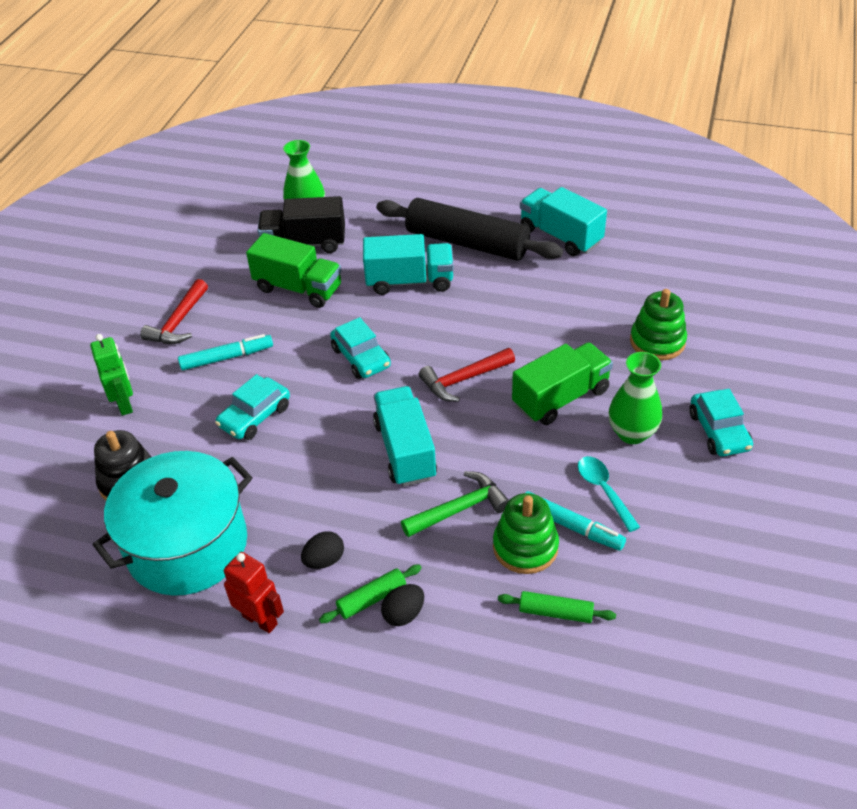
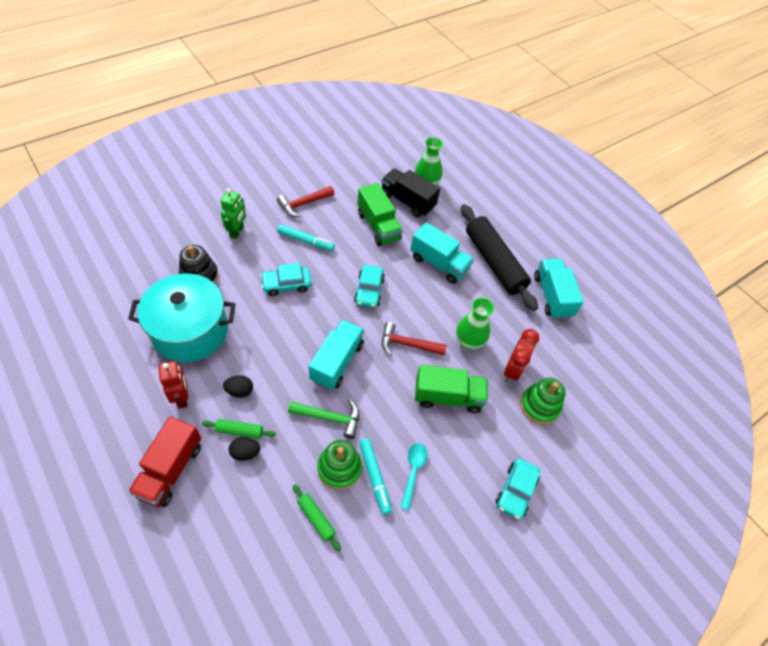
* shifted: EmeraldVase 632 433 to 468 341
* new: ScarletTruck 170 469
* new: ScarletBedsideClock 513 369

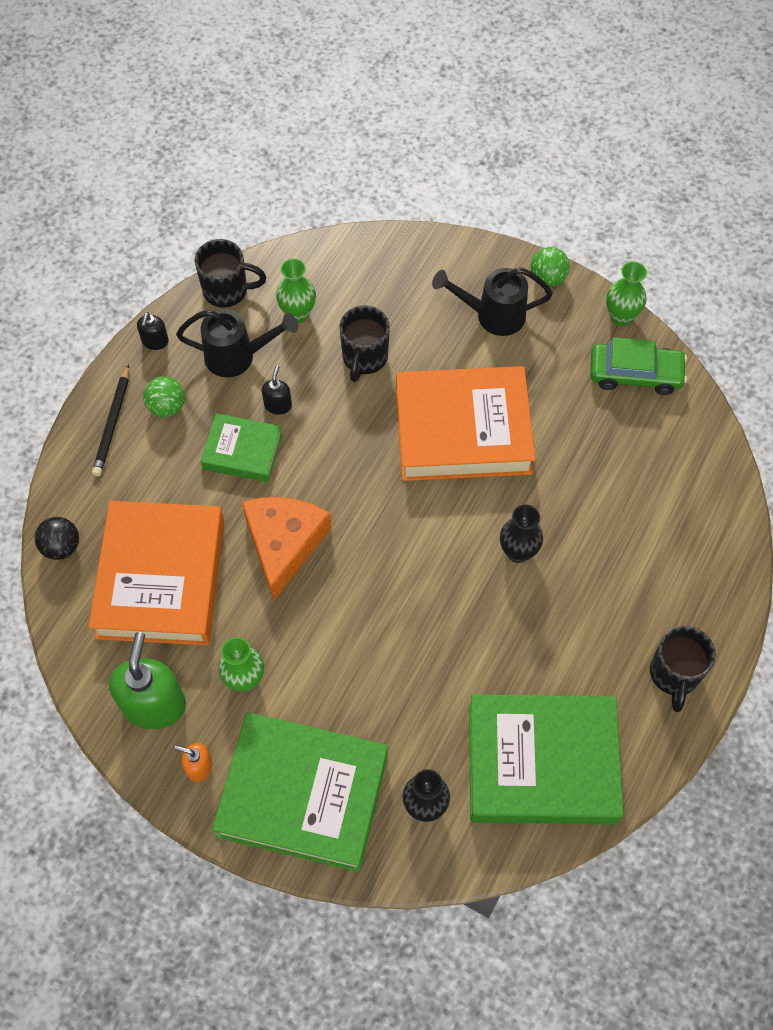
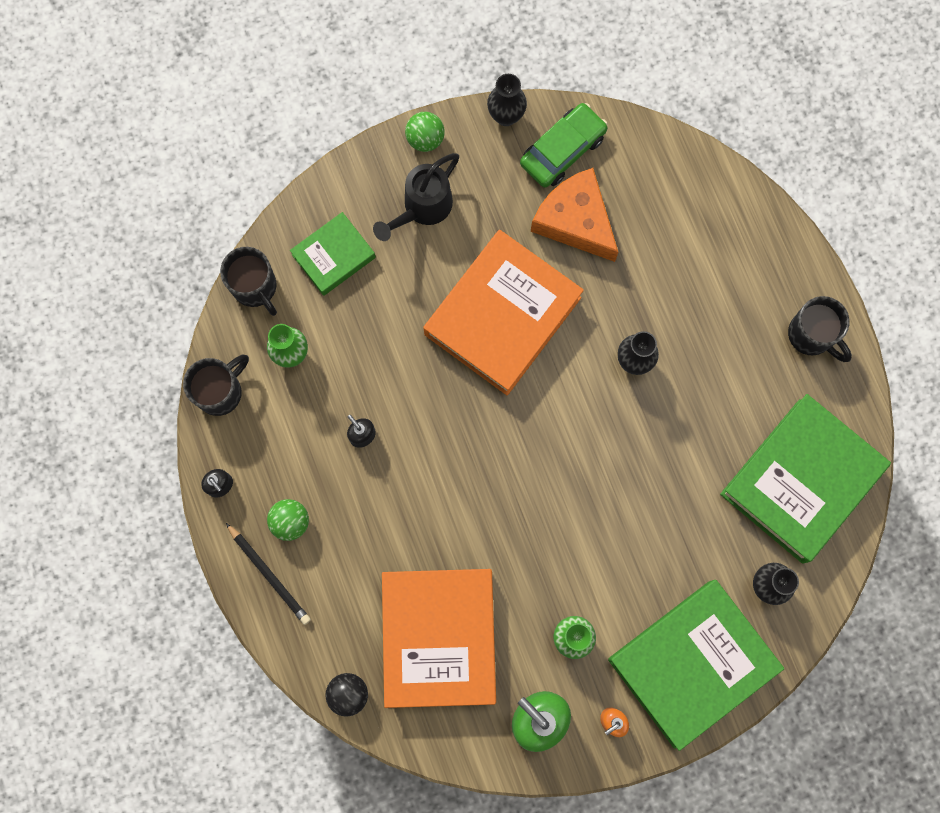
* rotated: BrightOrangeHardback 161 578 = 439 638 45 degrees clockwise
* gone: BlackSprinklingCan 237 356
* shifted: EmeraldHardback 242 451 to 333 256
* shifted: BrightOrangePieceOfCheese 284 544 to 575 221
* shifted: BlackMug 364 358 to 255 287
* repainted: EmeraldVase 621 316 to BlackVase 506 116

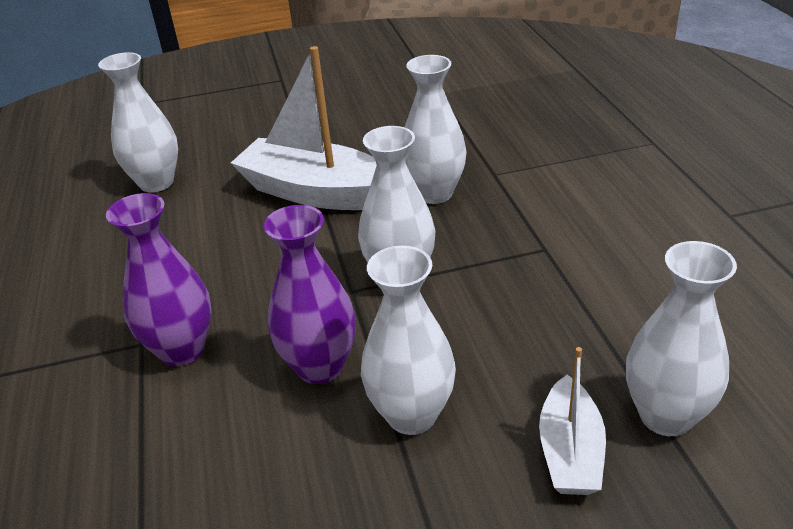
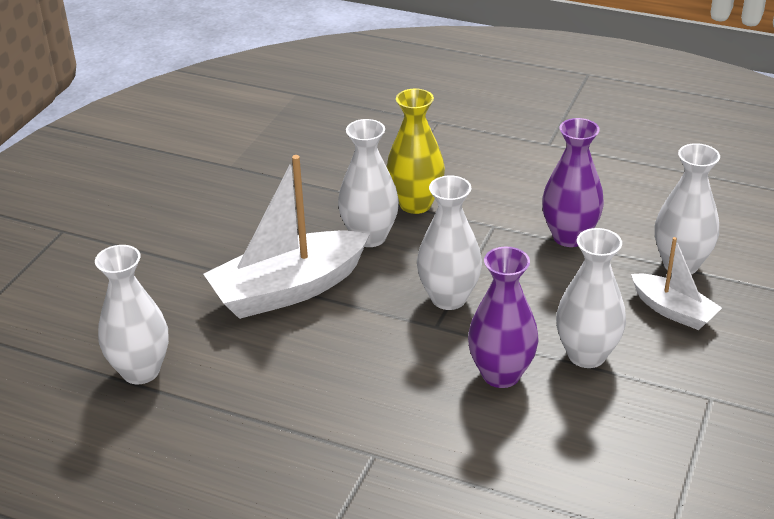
* shifted: PurpleVase 182 350 to 569 237
* new: YellowVase 415 204

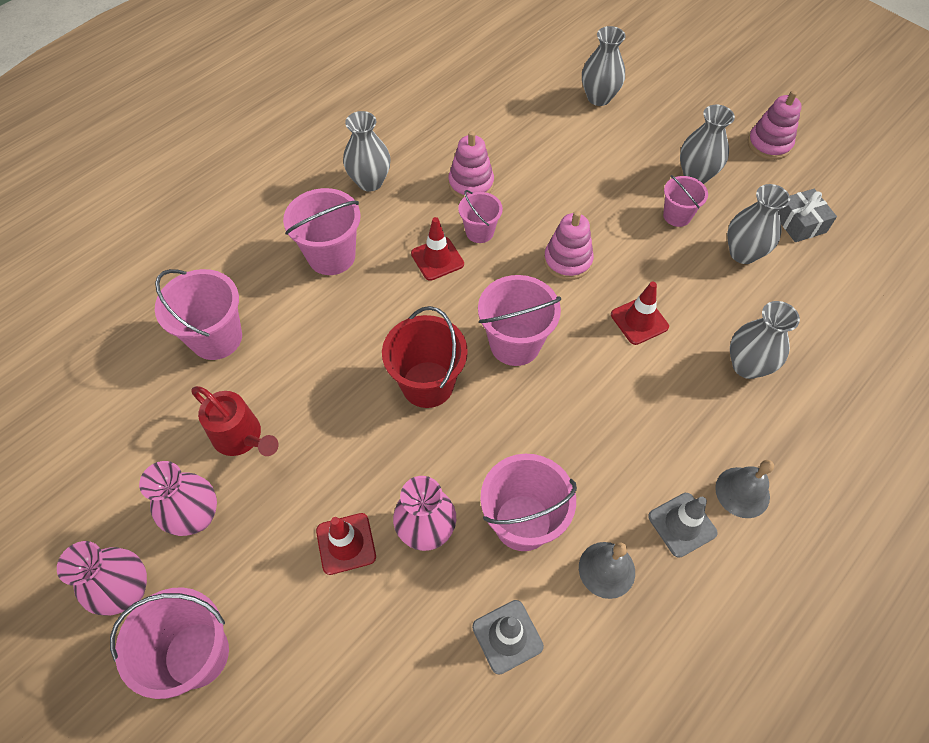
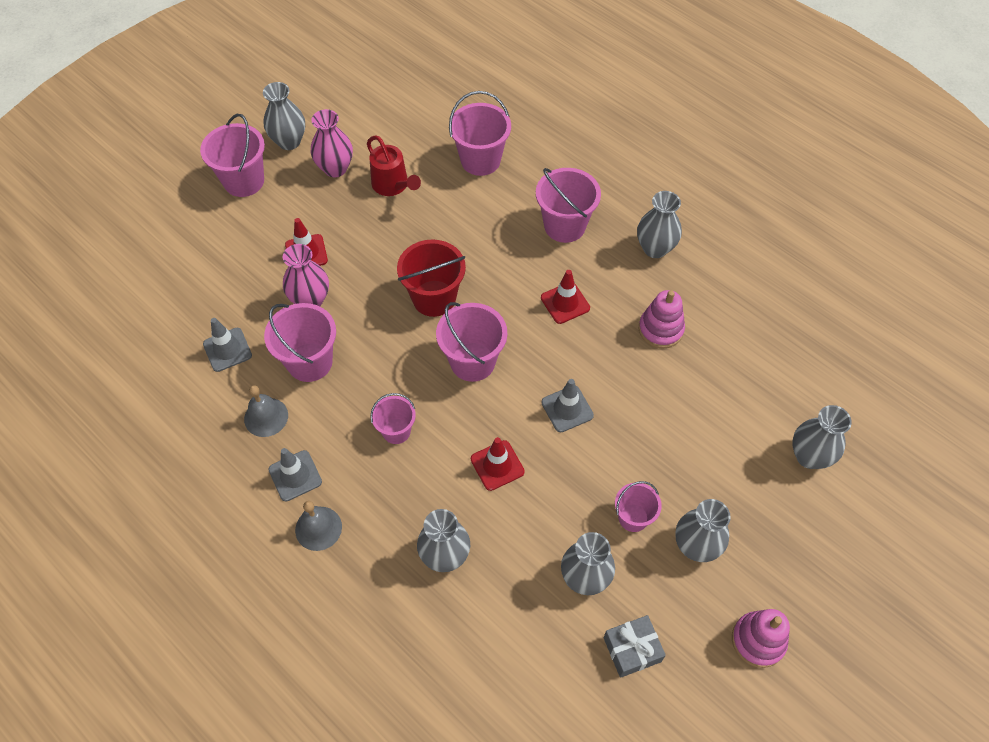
* repainted: RosyVase 127 590 to GreyVase 289 141
* rotated: ScarletSprinklingCan 242 438 = 393 186 75 degrees counterclockwise
* shifted: RosyPail 479 232 to 396 431
* swapped: RosyRingStacker 567 261 to GreySafetyCone 567 409

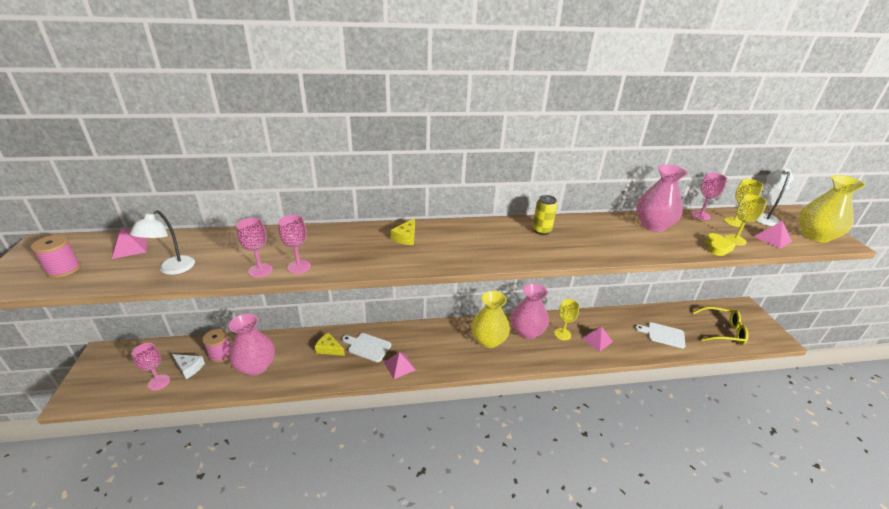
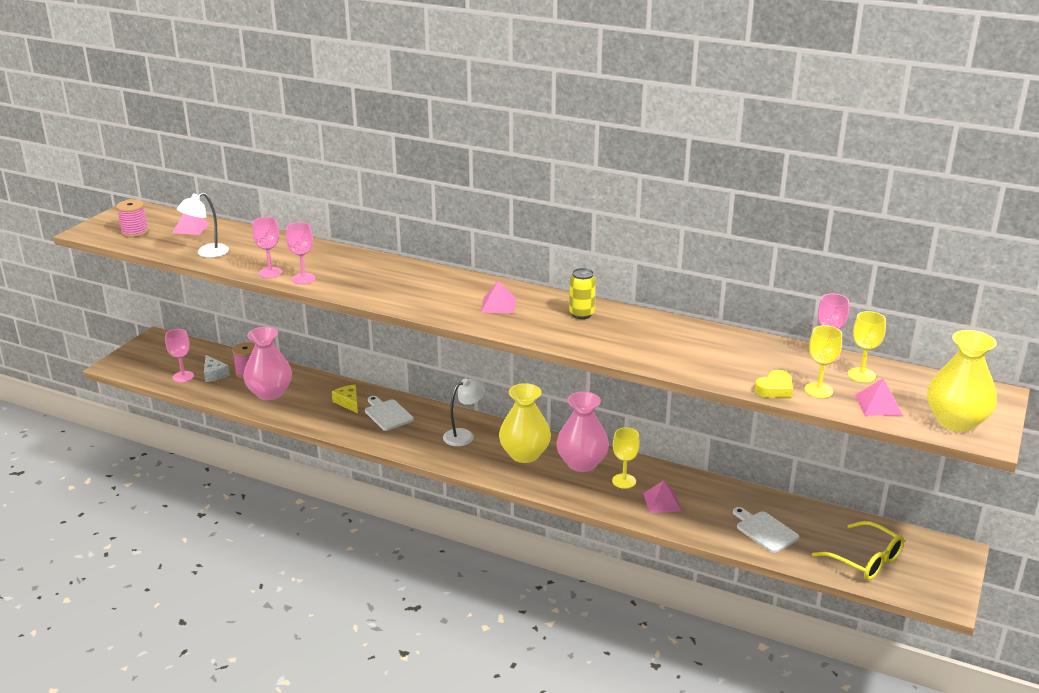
* shifted: RosySolidPyramid 399 366 to 498 305
* gone: YellowPieceOfCheese 406 237
* gone: RosyVase 653 225
* shifted: PureWhiteReadingLamp 764 217 to 464 435

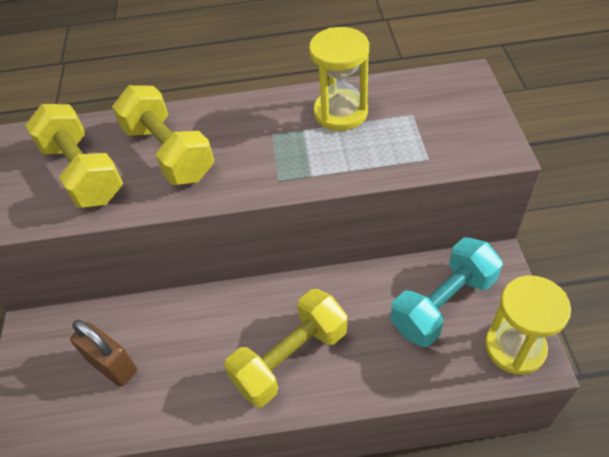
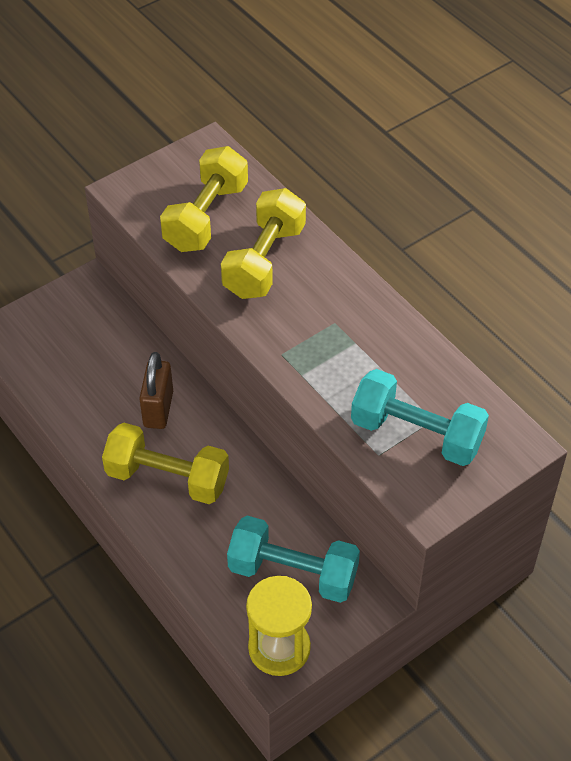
* shifted: RussetPadlock 113 365 to 158 409
* gone: YellowHourglass 340 112
* new: TurquoiseHandWeight 416 434

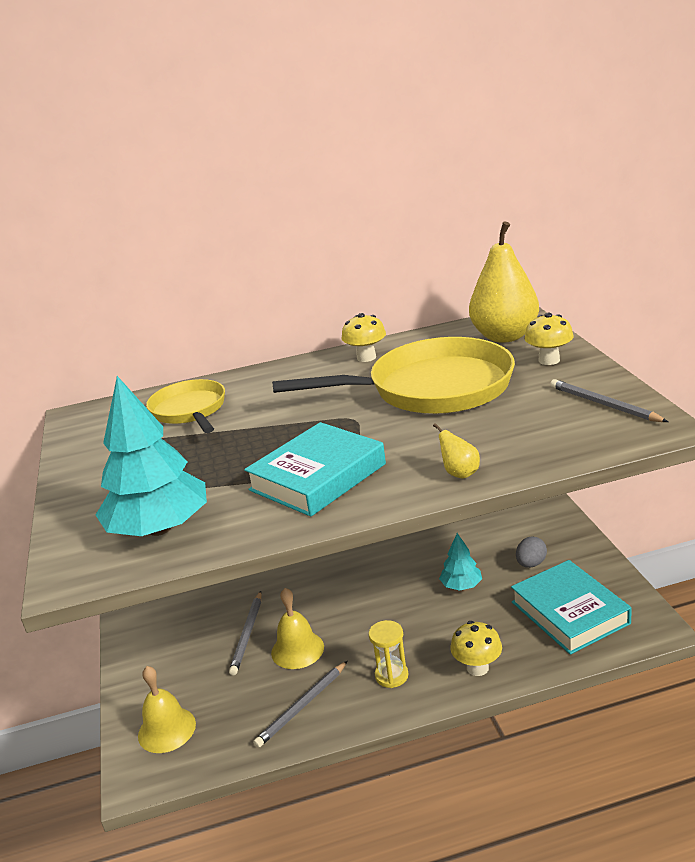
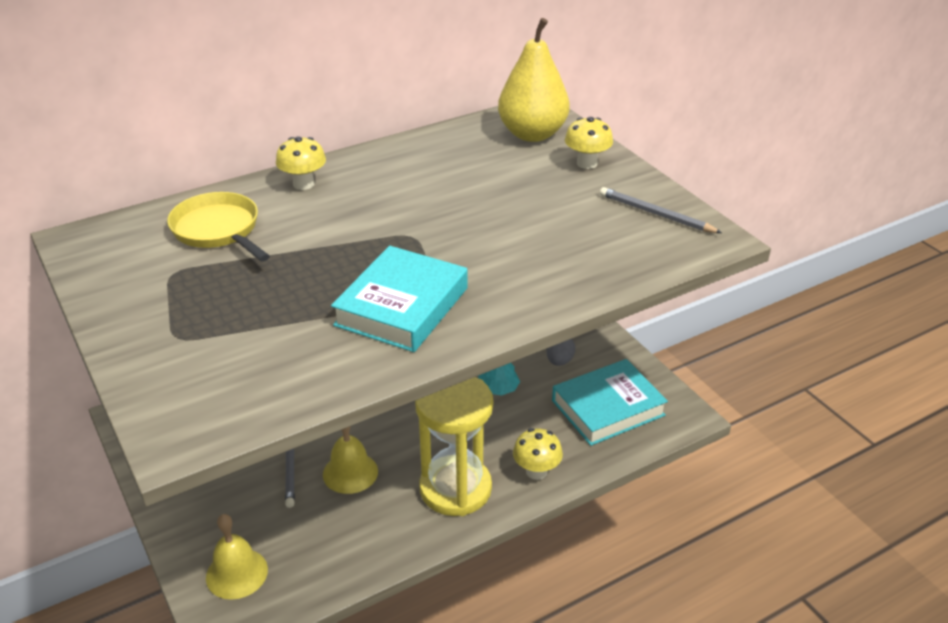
* gone: TurquoiseFirTree 160 529
* gone: GreyLeadPencil 302 706
* gone: YellowPan 431 389
* shifted: YellowToadstool 366 357 to 303 184
* scaled: YellowHourglass 391 675 = 455 489 x2.16
* gone: YellowPear 460 473
* rotated: TurquoiseHardback 569 613 = 608 408 75 degrees counterclockwise

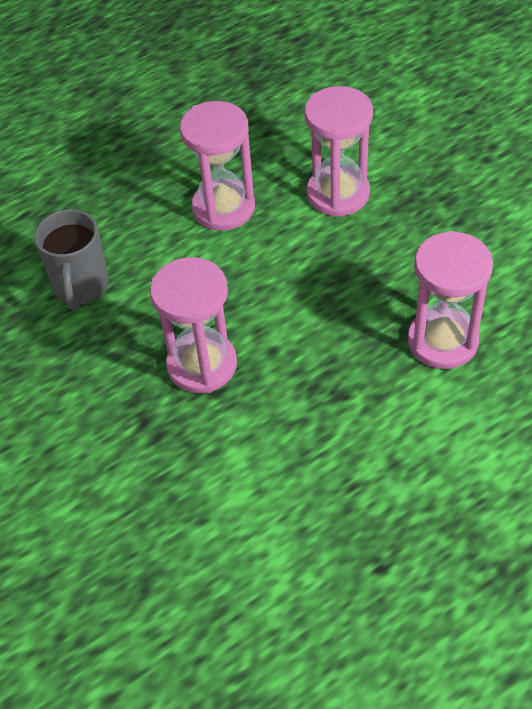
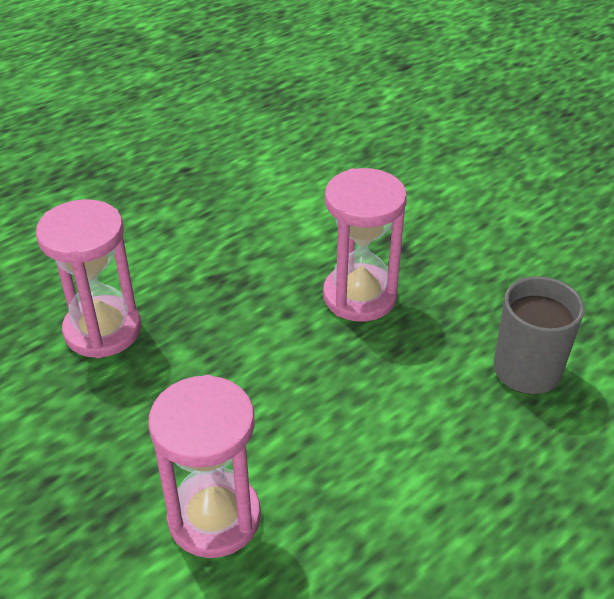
* gone: RosyHourglass 223 208

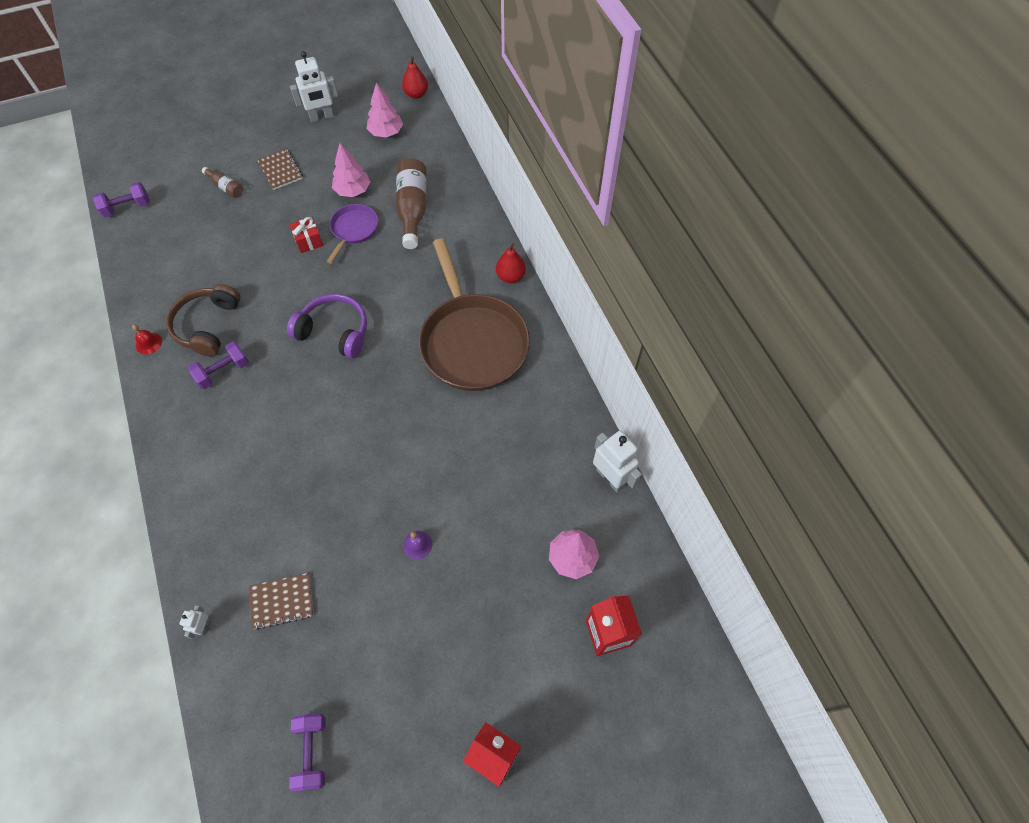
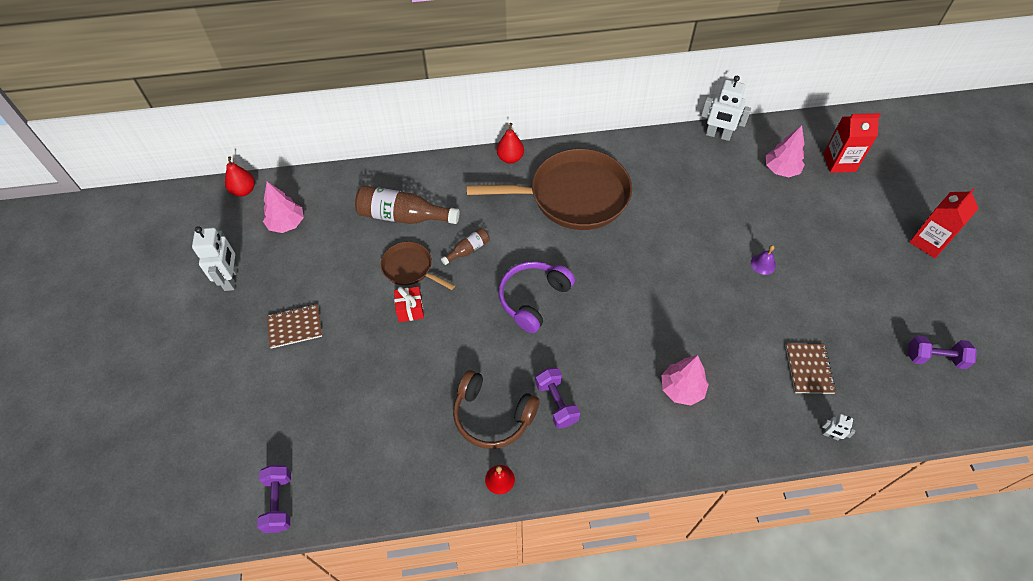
* shifted: RussetDrinkBottle 226 187 to 468 250
* repainted: PurplePan 353 230 to RussetPan 410 268
* shifted: RosyFirTree 353 190 to 681 389
* rotated: PureWhiteRobotFigure 610 478 = 718 135 135 degrees counterclockwise

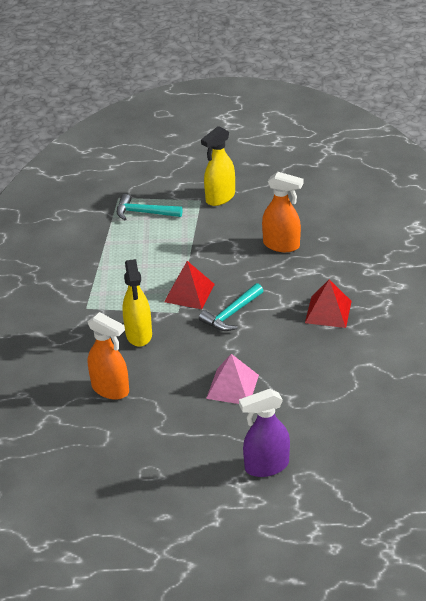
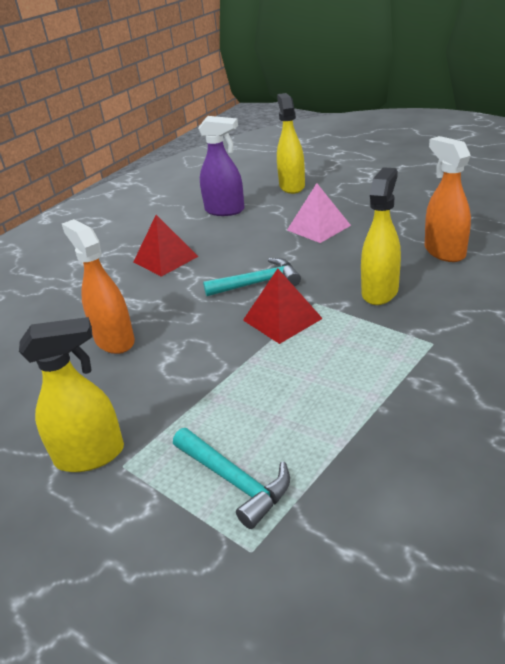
* shifted: PurpleSprayer 266 466 to 225 210
* new: YellowSprayer 292 186

